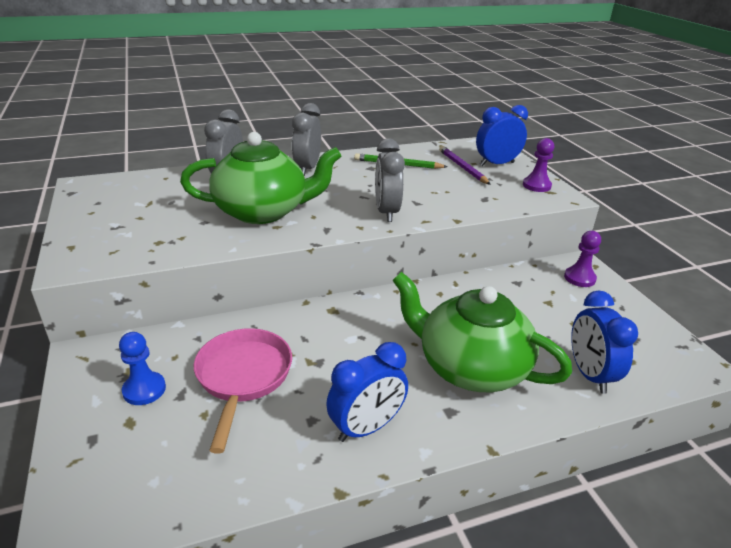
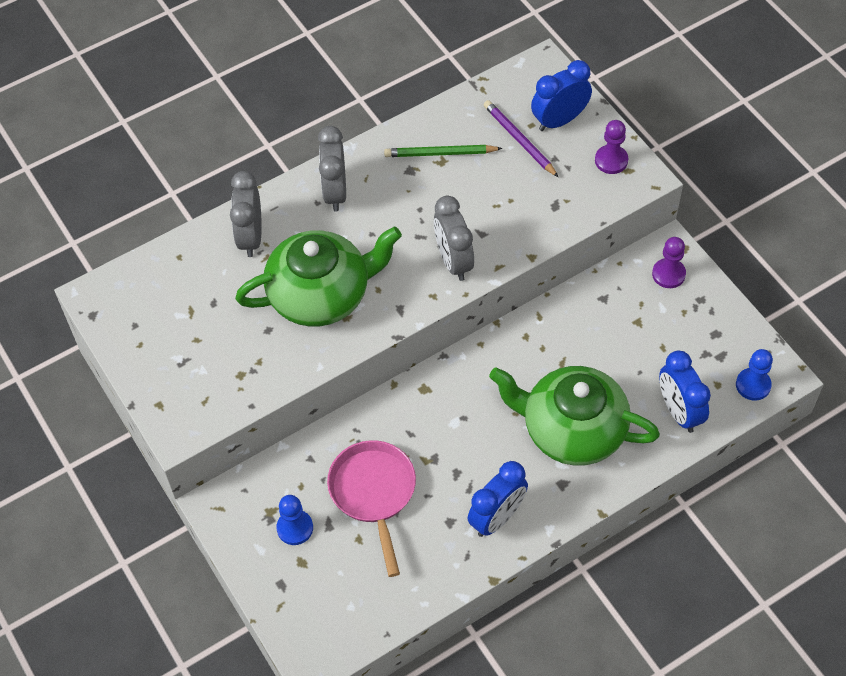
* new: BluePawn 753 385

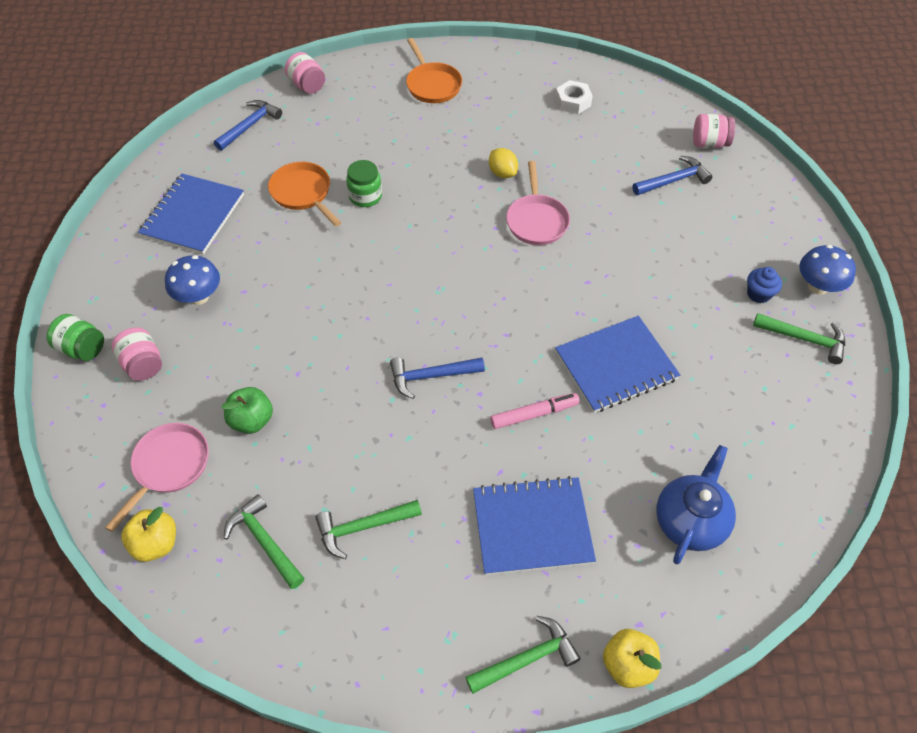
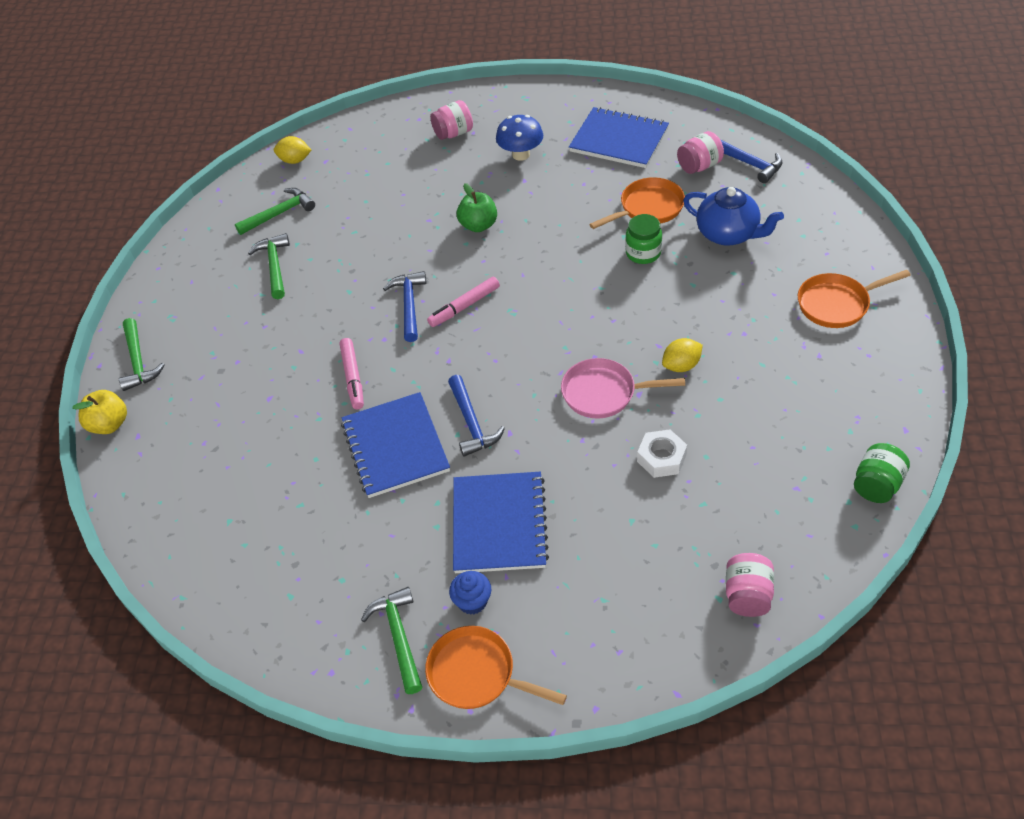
* shifted: EmeraldJar 82 348 to 876 485
* gone: RosyPan 169 466
* swapped: YellowApple 156 543 to YellowCitrusFruit 295 160
* shifted: EmeraldApple 252 420 to 478 225
* shifted: RosyJar 307 85 to 699 166
* shifted: BlueNotebook 532 526 to 499 524
* shifted: PureWhiteHexagonNut 573 102 to 661 458
* shifted: BlueCarpenter'sHammer 673 180 to 471 423
* shifted: BlueTeapot 690 521 to 728 234
* rotated: EmeraldCarpenter'sHammer 804 339 = 399 637 135 degrees clockwise
* swapped: BlueToadstool 818 286 to BrightOrangePan 477 674
* new: RosyMarker 465 306

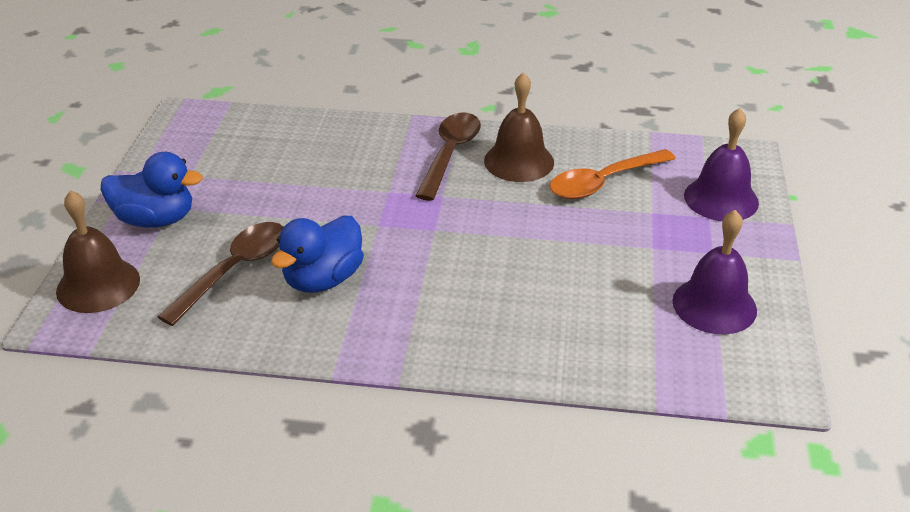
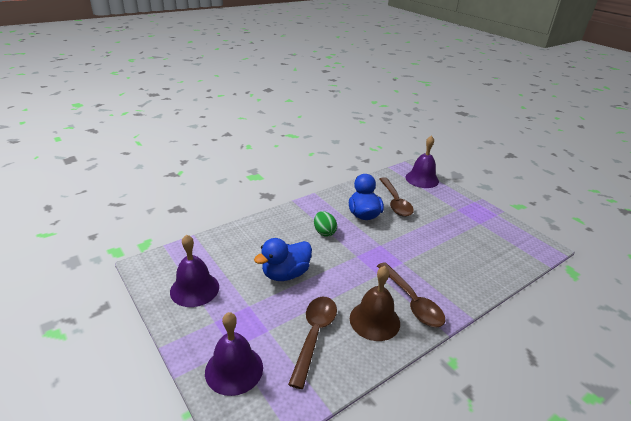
* repainted: RussetBell 98 285 to PurpleBell 422 179
* shifted: BlueToyDuck 156 219 to 285 274
* repainted: BrightOrangeSpoon 603 182 to RussetSpoon 314 335
* new: EmeraldEgg 324 232

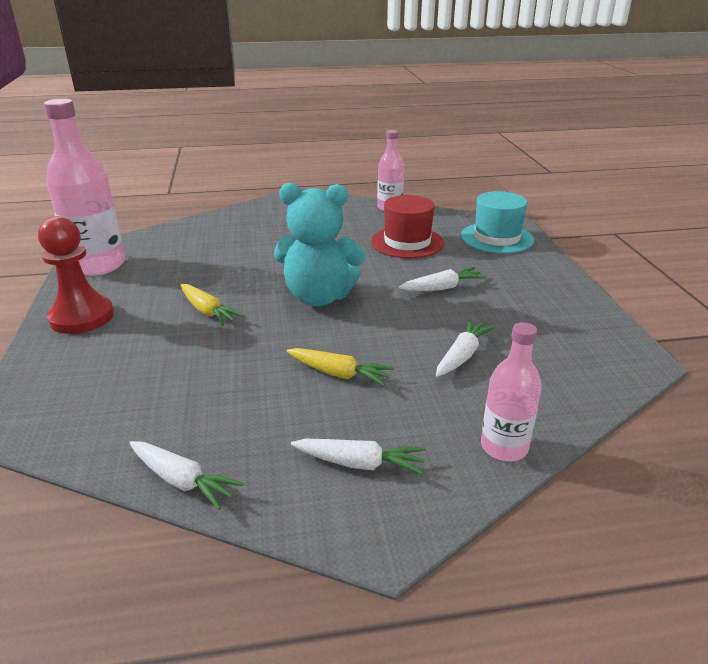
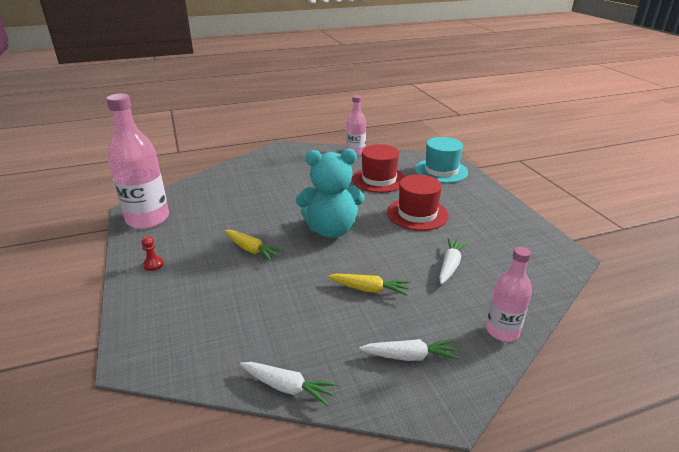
* scaled: ScarletPawn 82 317 = 153 264 x0.41
* swapped: PureWhiteToyCarrot 442 288 to ScarletHat 417 214

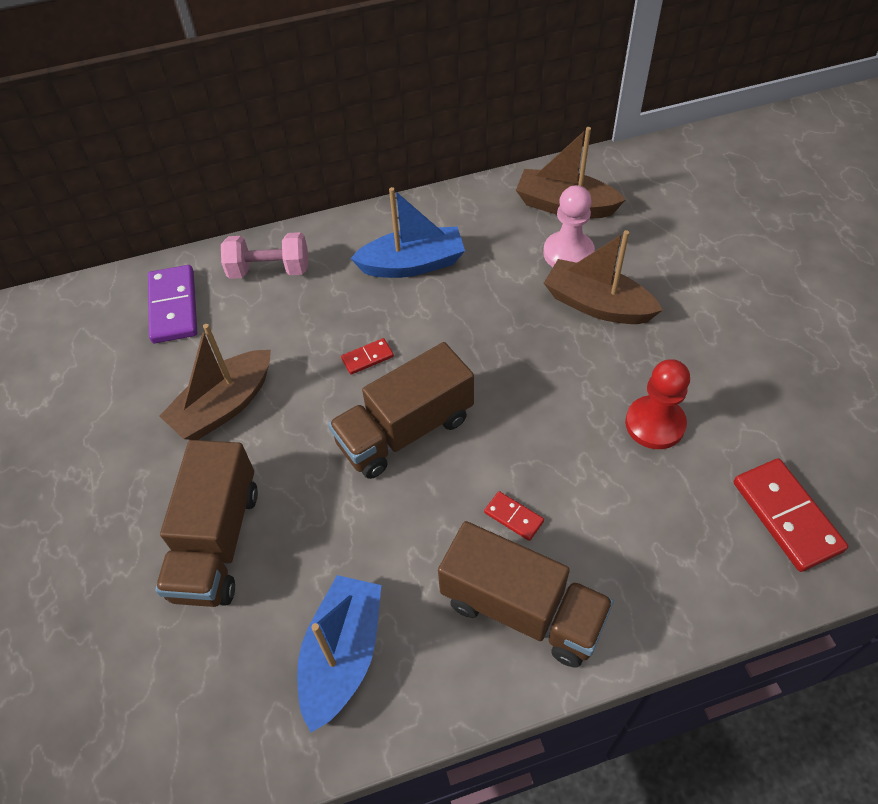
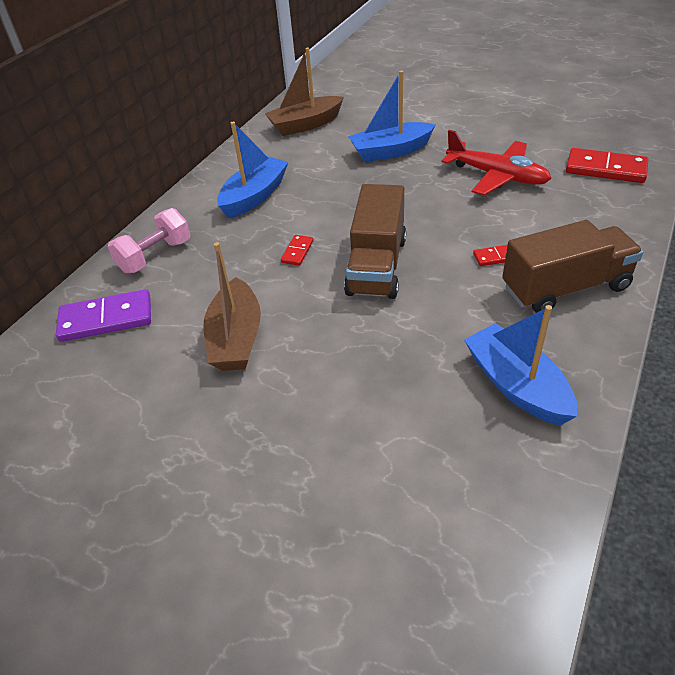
* rotated: PurpleDominoTile 174 307 = 106 319 45 degrees counterclockwise
* gone: RussetTruck 217 541
* gone: RosyPawn 568 253
* repainted: RussetSailboat 597 305 to BlueSailboat 390 151
* swapped: ScarletPawn 655 424 to ScarletPlane 497 176

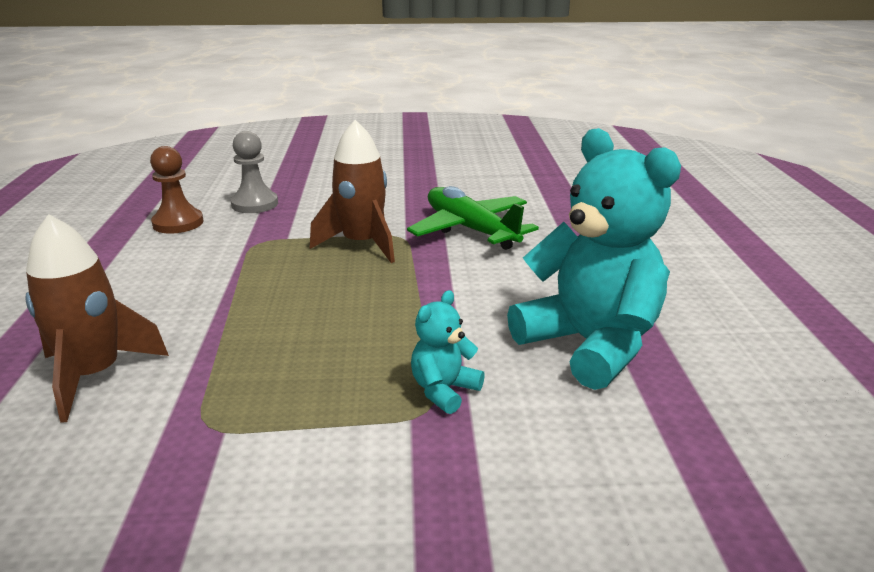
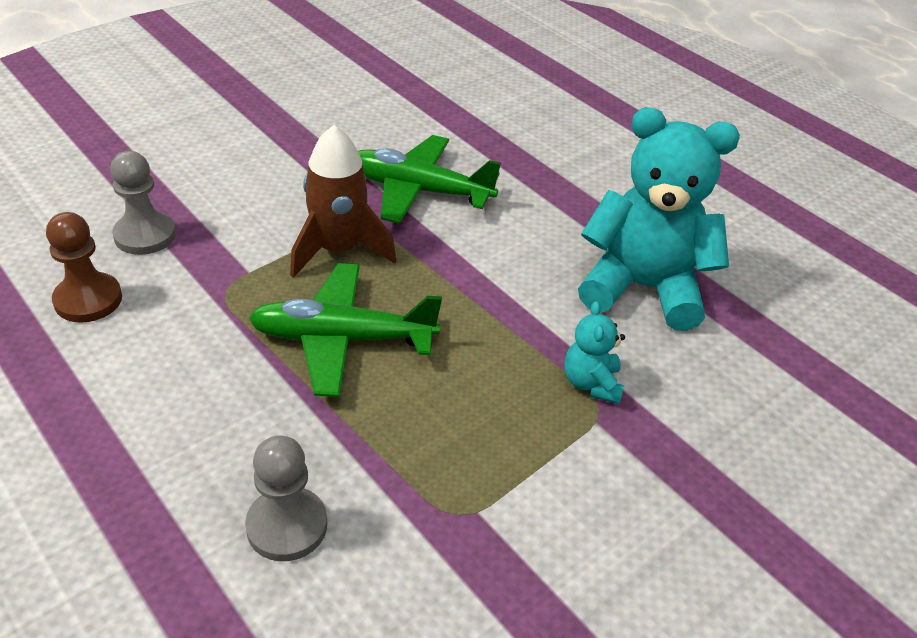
* swapped: RussetToyRocket 94 375 to GreyPawn 287 526
* new: EmeraldPlane 342 339

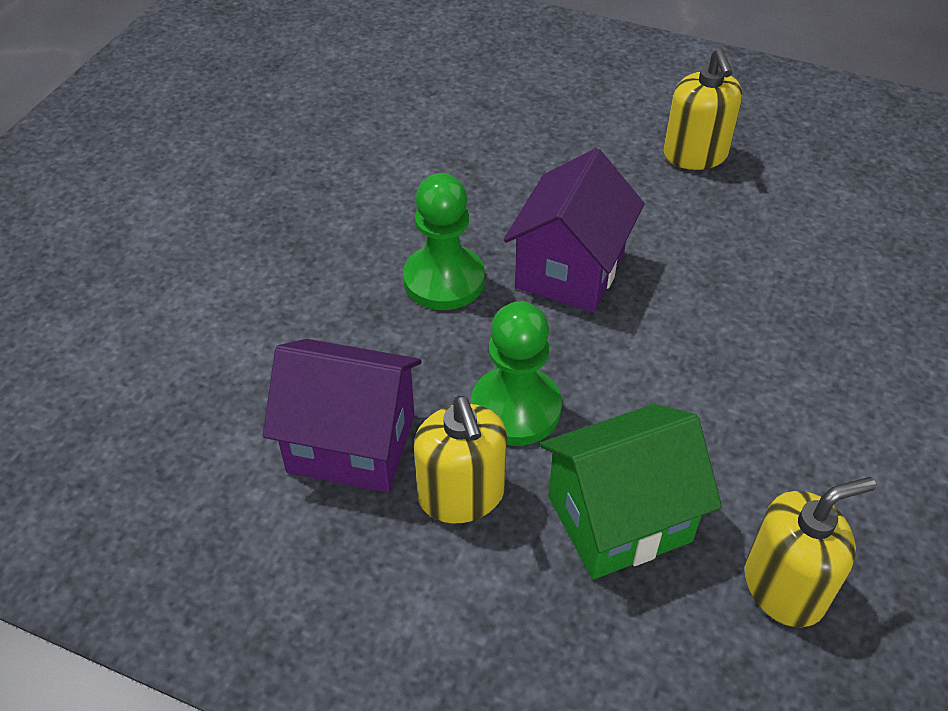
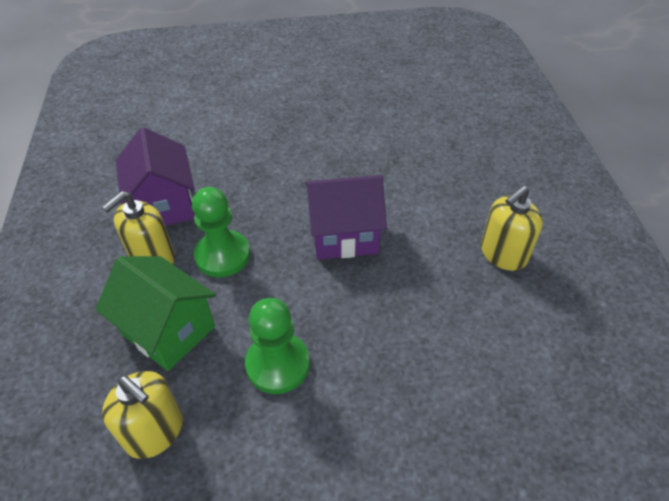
* shifted: EmeraldPawn 444 280 to 278 364

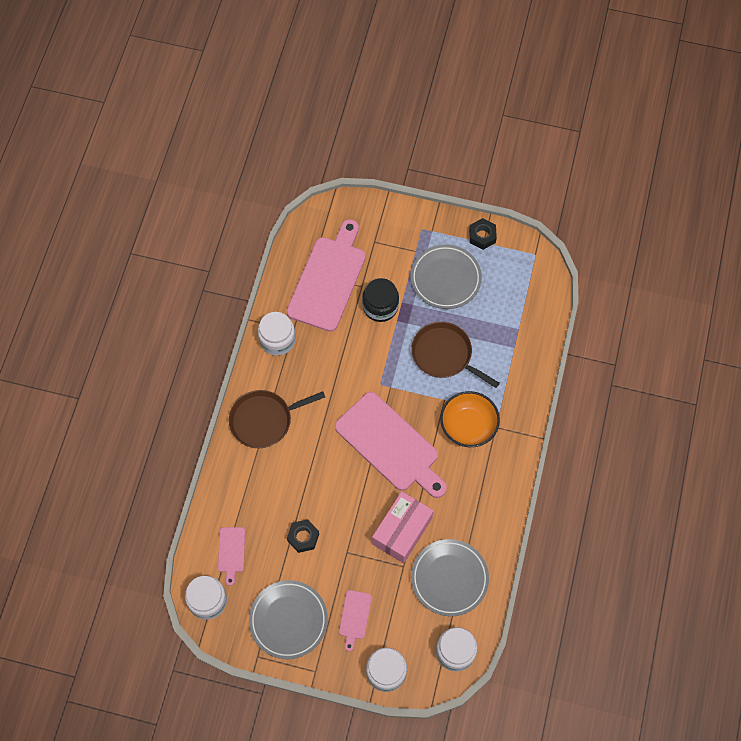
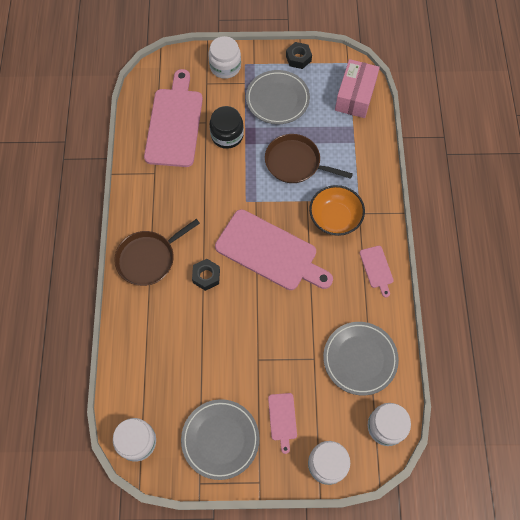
* shifted: RosyChoppingBoard 231 552 to 377 269
* shifted: PureWhiteJar 277 339 to 225 66
* shifted: BlackHexagonNut 303 537 to 206 276
* shifted: RosyParcel 402 531 to 355 96

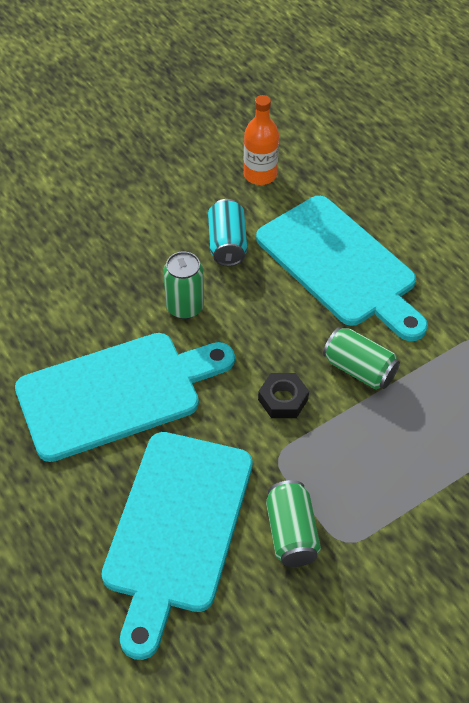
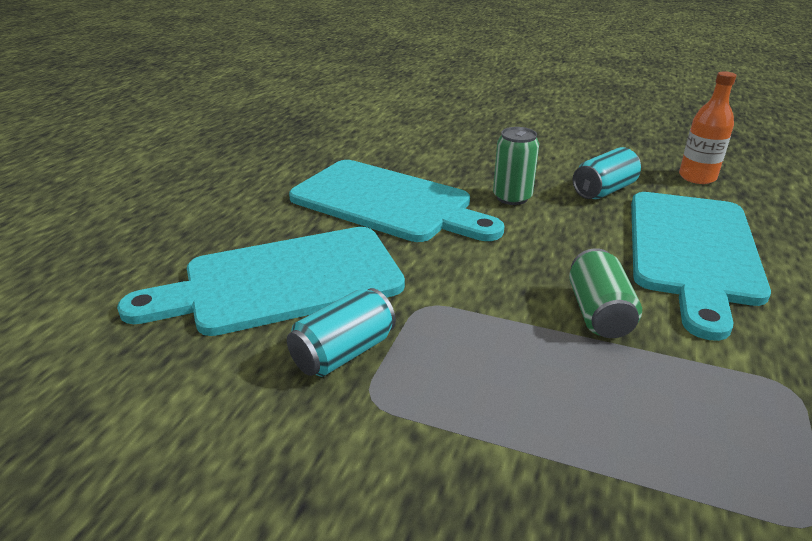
* gone: BlackHexagonNut 283 399
* repainted: EmeraldSodaCan 291 533 to TurquoiseSodaCan 343 353

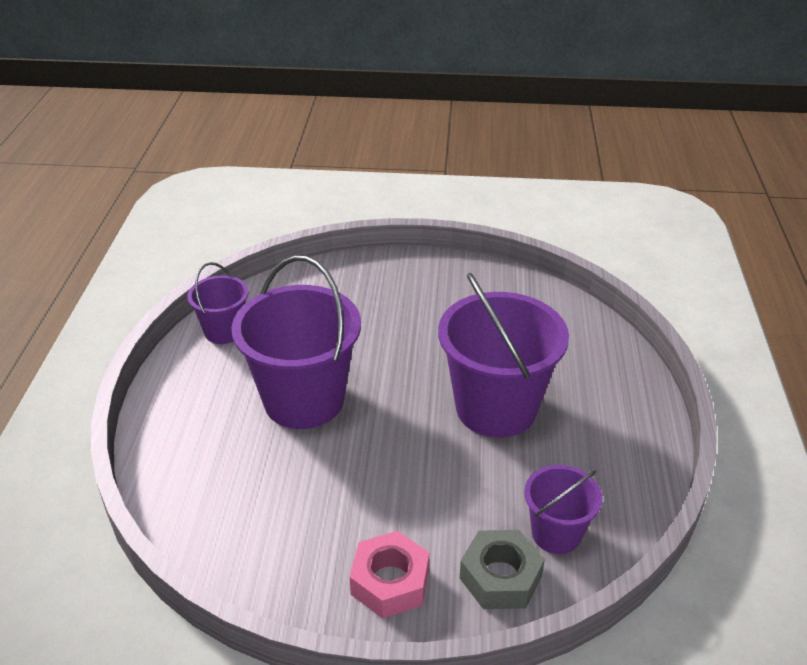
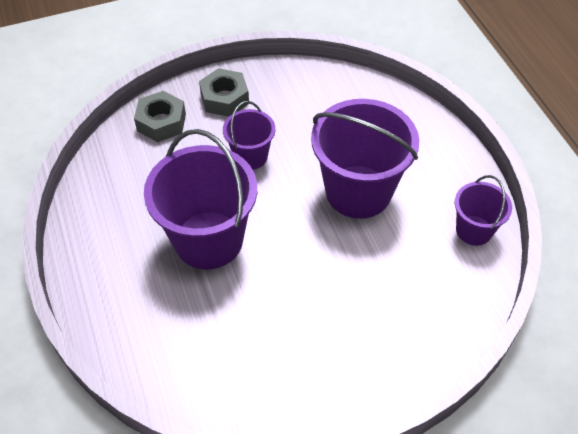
* repainted: RosyHexagonNut 390 582 to GreyHexagonNut 224 98
* shifted: PurplePail 556 533 to 250 156

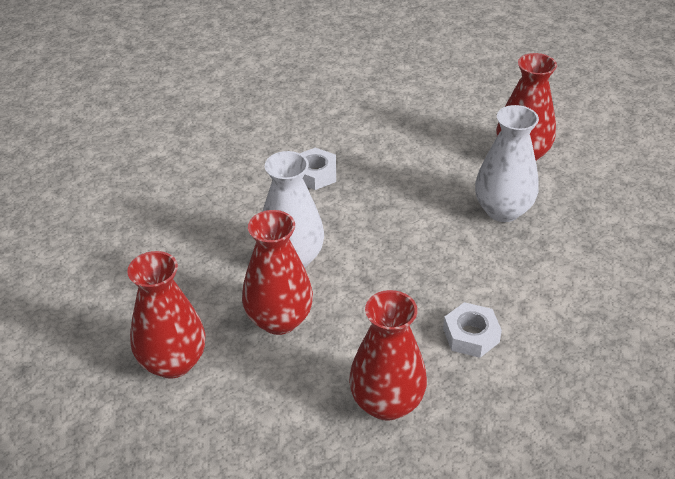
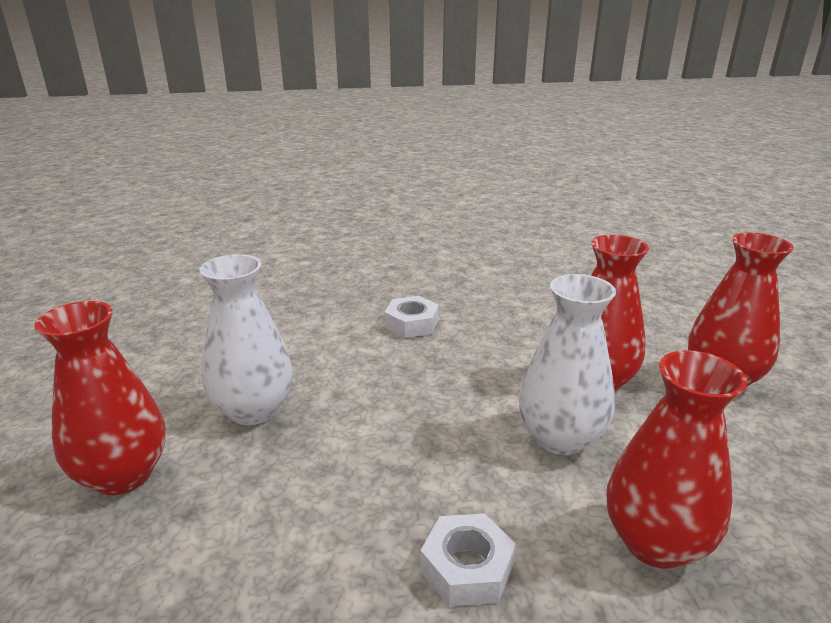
* shifted: ScarletVase 386 403 to 655 542

